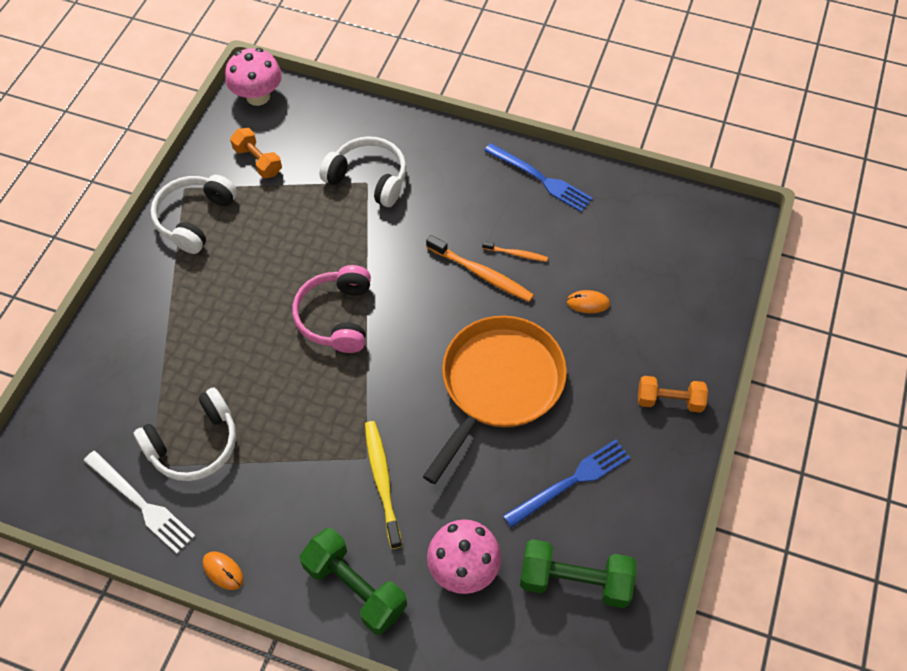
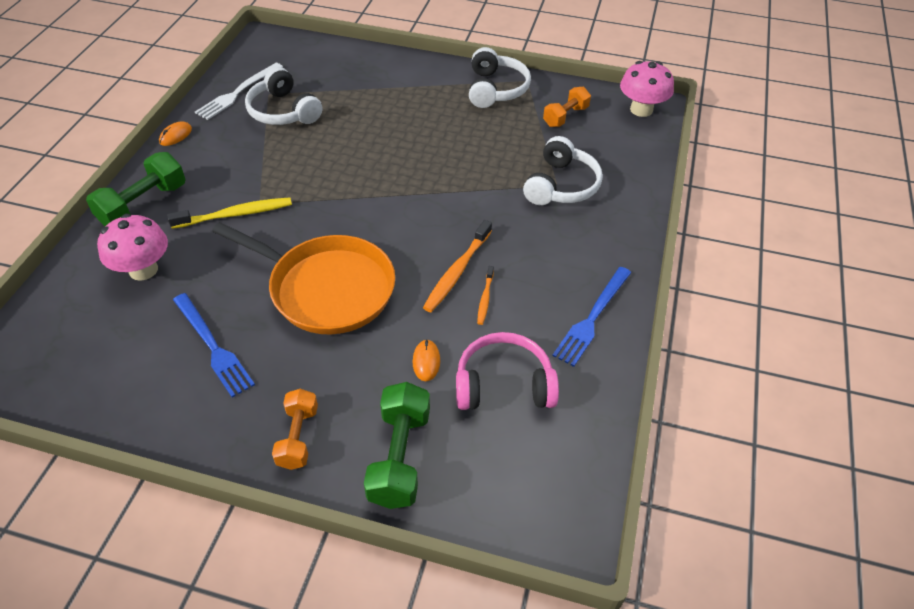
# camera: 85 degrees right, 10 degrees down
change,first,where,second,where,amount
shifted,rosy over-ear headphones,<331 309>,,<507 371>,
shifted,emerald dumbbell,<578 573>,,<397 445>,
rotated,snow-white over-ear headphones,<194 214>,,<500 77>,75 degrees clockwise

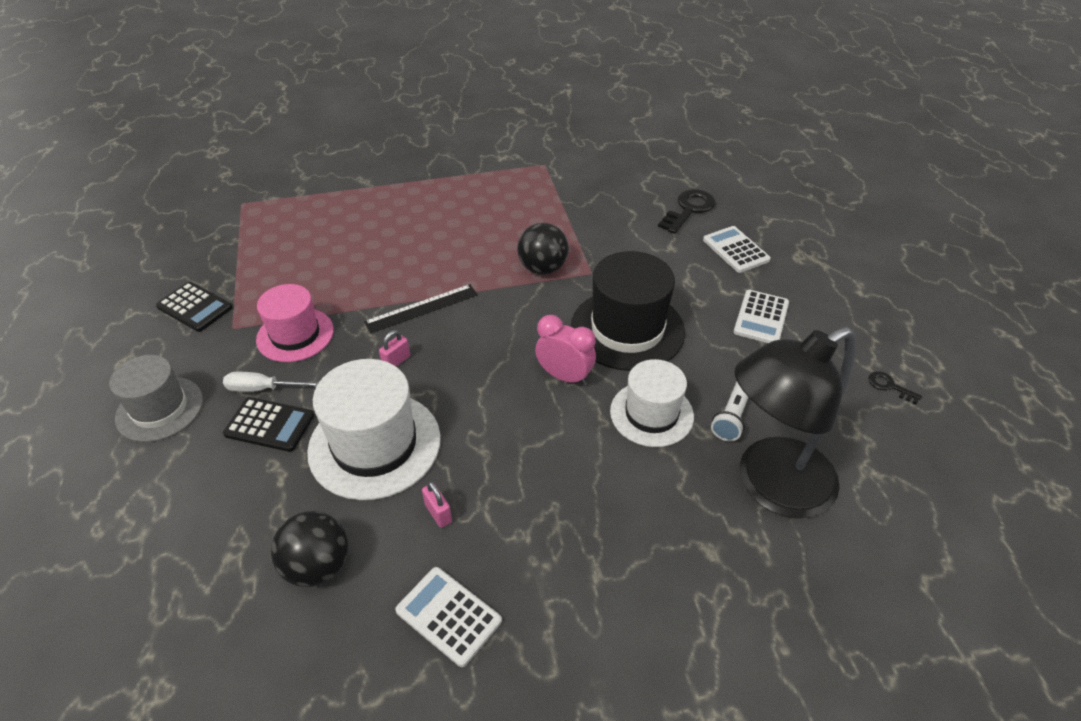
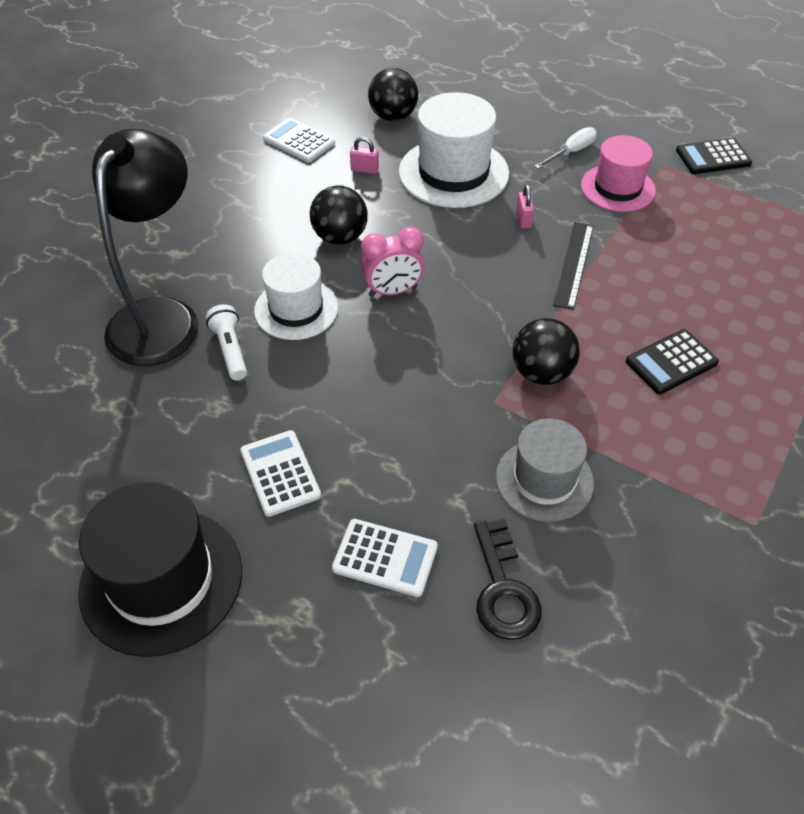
# camera: 135 degrees right, 5 degrees up
change,first,where,second,where,amount
gone,black door key,<895 388>,,,
new,,,black sphere,<339 215>,
shifted,gray hat,<156 398>,,<545 470>,
shifted,black adding machine,<268 424>,,<672 361>,
shifted,black hat,<628 311>,,<160 569>,
rotated,snow-white adding machine,<448 617>,,<299 140>,135 degrees counterclockwise

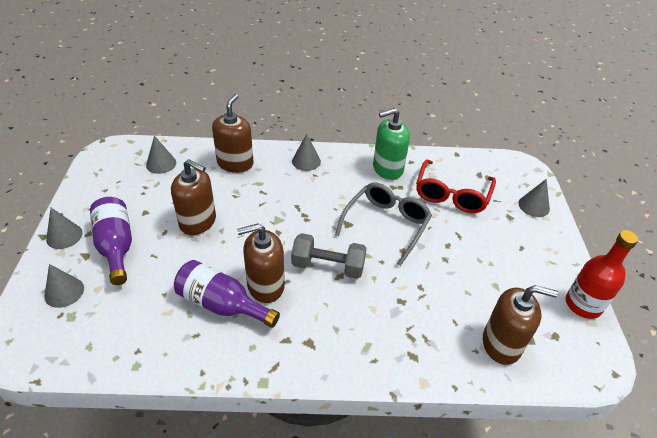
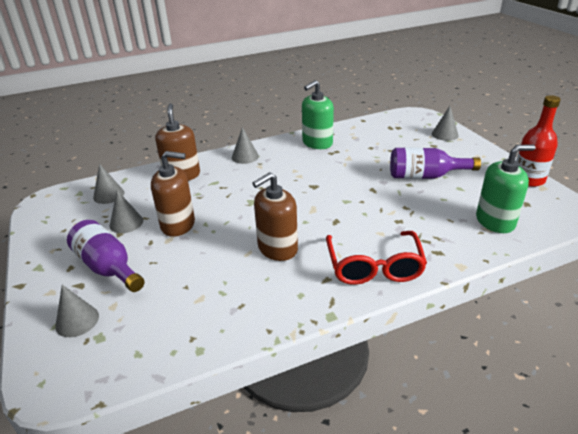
# camera: 20 degrees left, 10 degrees down
change,first,where,second,where,amount
gone,gray dumbbell,<329 256>,,,
gone,gray spectacles,<383 224>,,,
shifted,gray solid cone,<64 228>,,<126 211>,
shifted,purple bottle,<227 294>,,<435 163>,
shifted,crimson spectacles,<456 186>,,<376 258>,
repainted,brown pump bottle,<520 325>,emerald pump bottle,<505 189>,

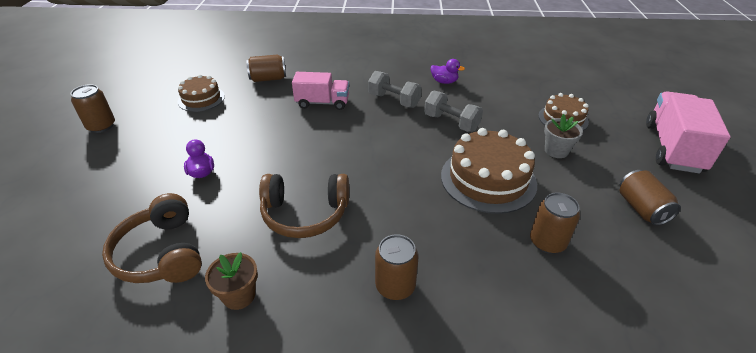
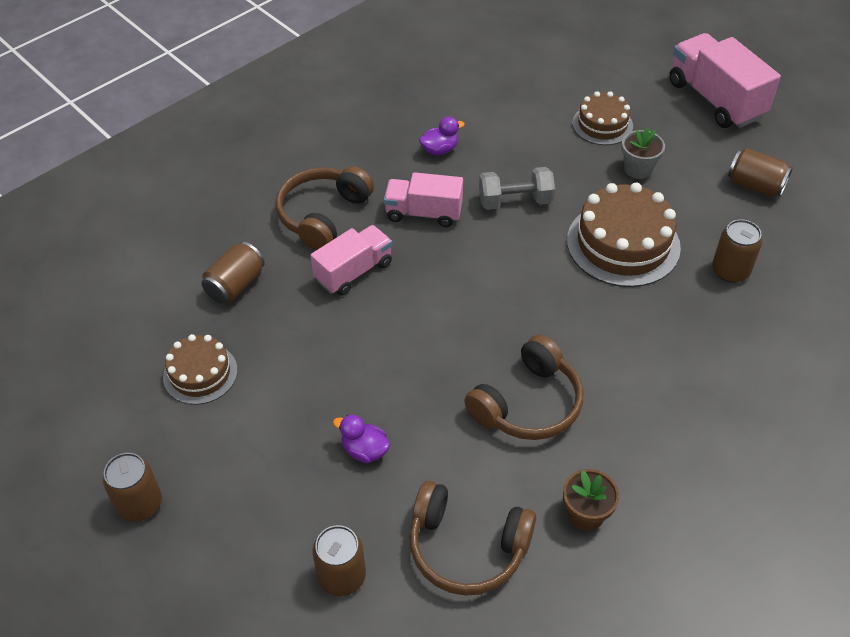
# camera: 45 degrees left, 10 degrees up
change,first,where,second,where,amount
new,,,brown over-ear headphones,<324 208>,
shifted,brown soda can,<396 267>,,<339 560>,
swapped,gray dumbbell,<395 89>,rosy lorry,<423 199>,

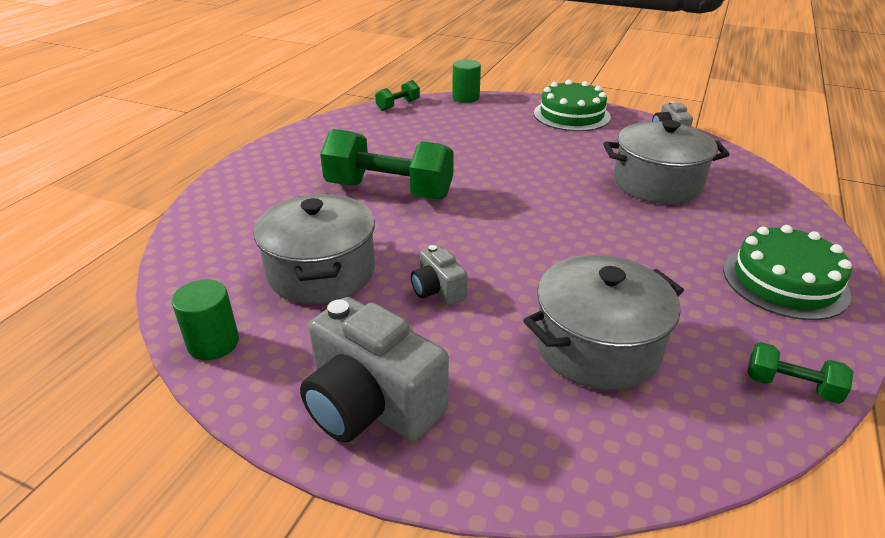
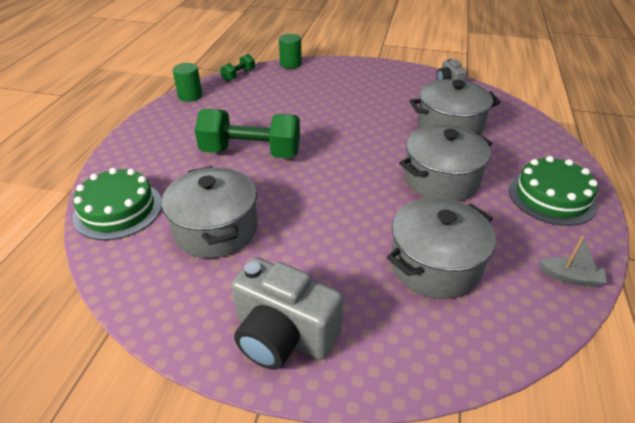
# camera: 10 degrees left, 5 degrees up
change,first,where,second,where,amount
gone,gray photo camera,<439 275>,,,
new,,,gray cooking pot,<445 163>,
shifted,emerald solid cylinder,<205 319>,,<187 82>,
shifted,emerald gateau,<572 105>,,<117 204>,
swapped,emerald dumbbell,<800 373>,gray toy boat,<573 261>,

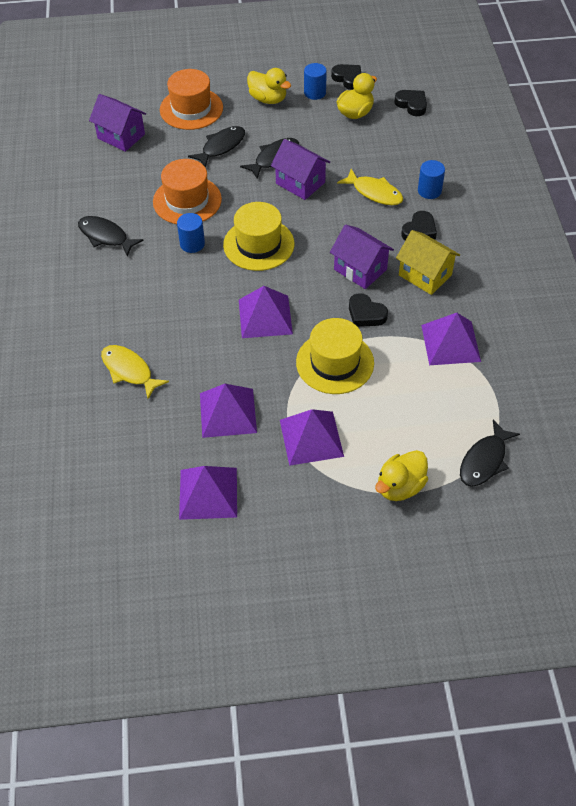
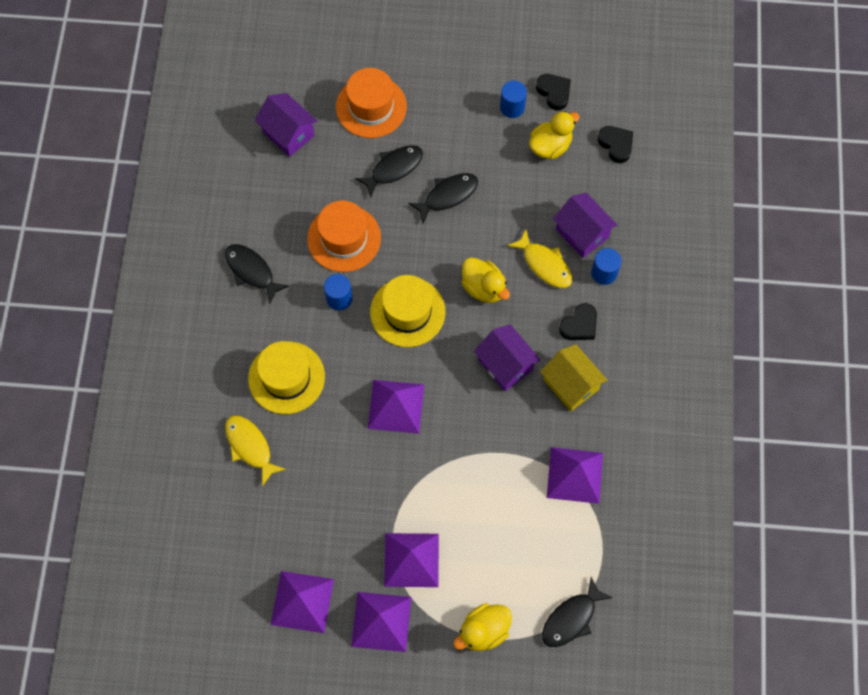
# camera: 10 degrees right, 15 degrees up
change,first,where,second,where,amount
gone,black love heart,<368 310>,,,
shifted,purple solid pyramid,<228 411>,,<381 622>,
shifted,golden rubber duck,<269 86>,,<485 280>,
shifted,purple cottage,<300 169>,,<585 225>,
shifted,golden hat,<335 356>,,<286 377>,

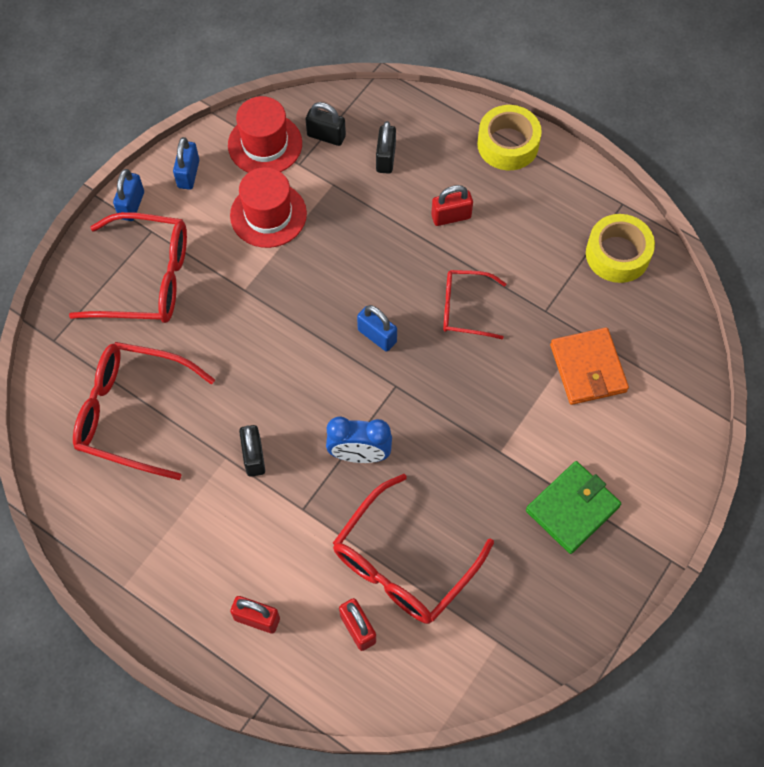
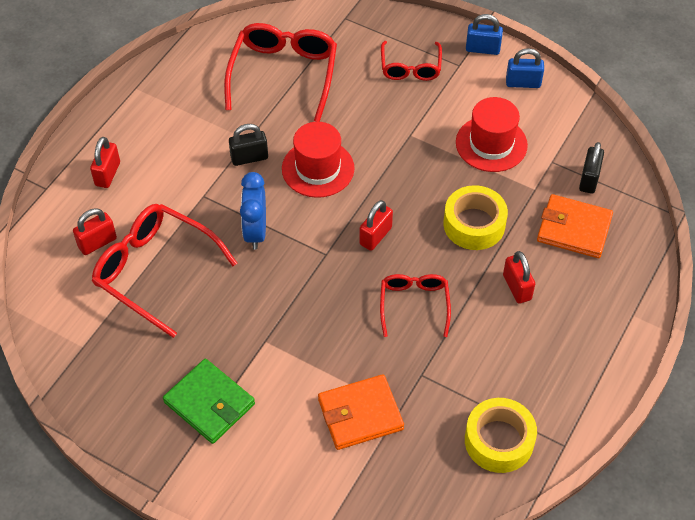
# camera: 85 degrees right, 10 degrees down
change,first,where,second,where,amount
shifted,crimson hat,<265 134>,,<318 160>,
shifted,golden sticky tape,<509 137>,,<475 217>,
swapped,black small lock,<386 147>,bright orange wallet,<575 226>,
repainted,blue small lock,<377 328>,crimson small lock,<376 225>,
scaled,crimson spectacles,<128 267>,,<411 61>,x0.59

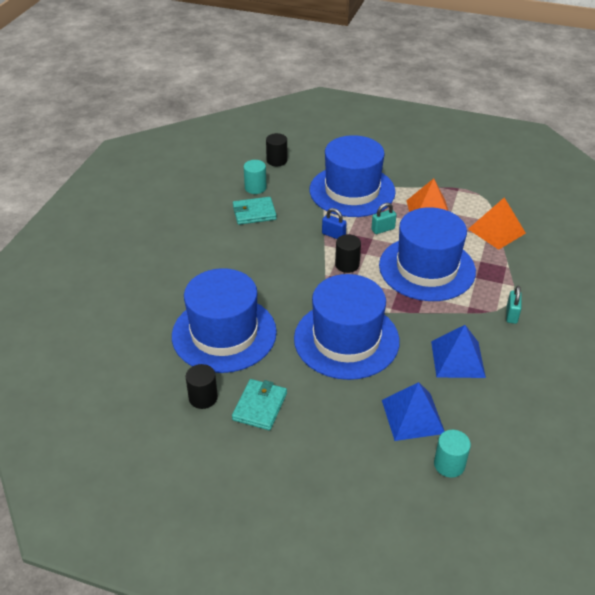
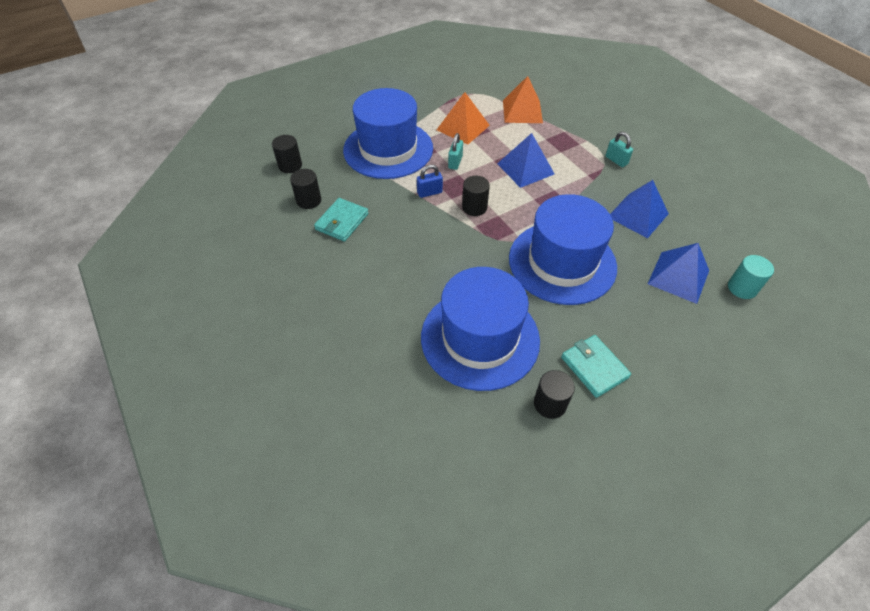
# camera: 50 degrees left, 10 degrees up
change,first,where,second,where,amount
swapped,blue hat,<427 254>,blue solid pyramid,<525 160>,
repainted,turquoise solid cylinder,<255 177>,black solid cylinder,<305 189>,

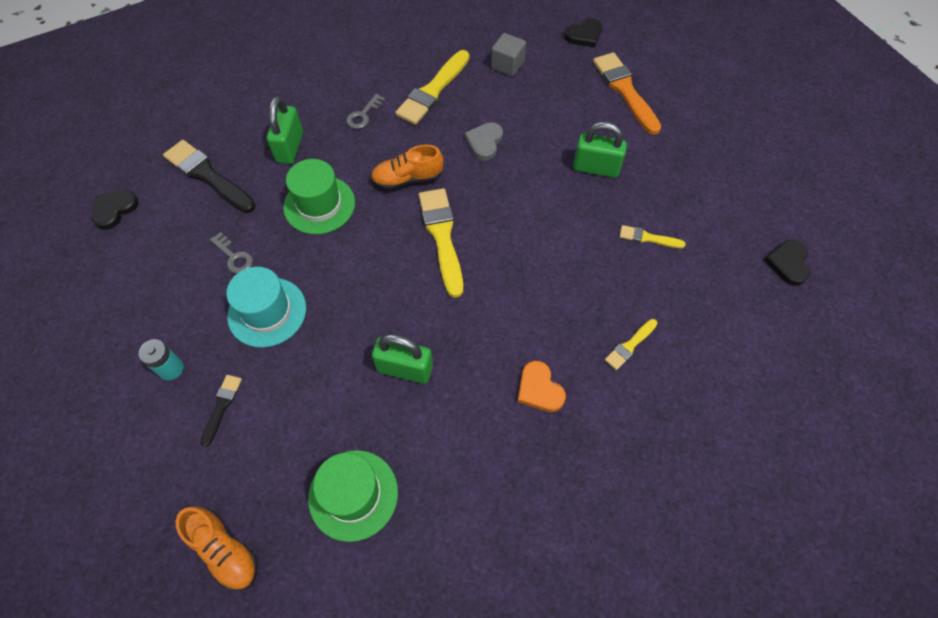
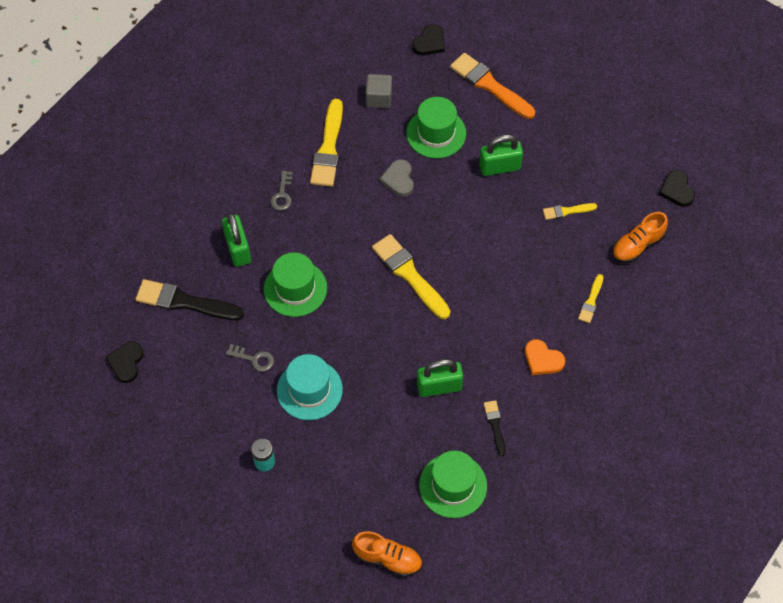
# camera: 25 degrees left, 0 degrees up
change,first,where,second,where,amount
new,,,emerald hat,<436 127>,
shifted,black brush,<221 411>,,<495 428>,
shifted,bright orange lace-up shoe,<407 167>,,<640 237>,

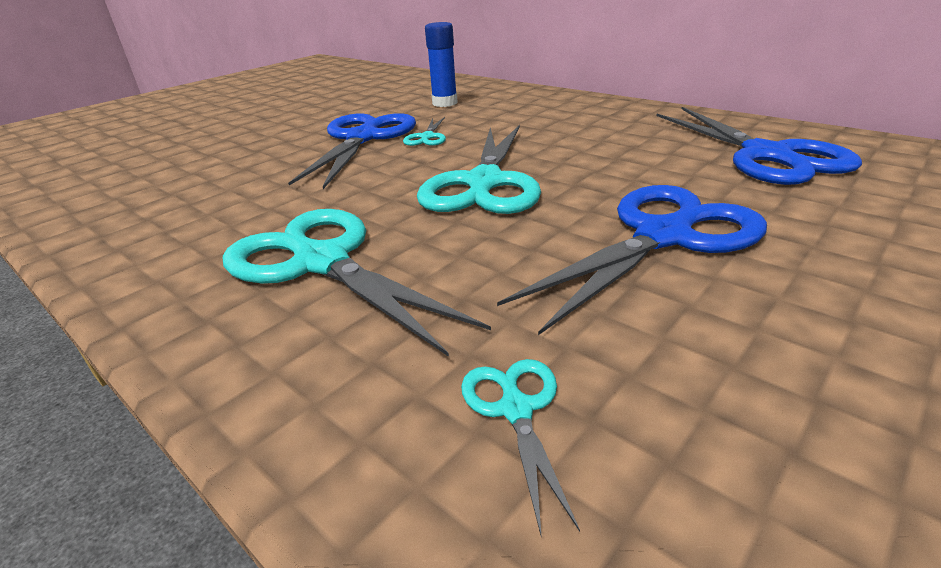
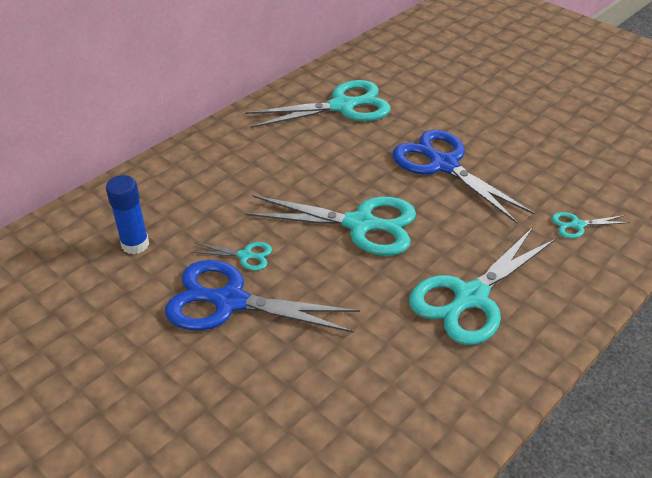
# camera: 90 degrees left, 10 degrees up
change,first,where,second,where,amount
repainted,blue scissors,<759 146>,turquoise scissors,<318 104>,

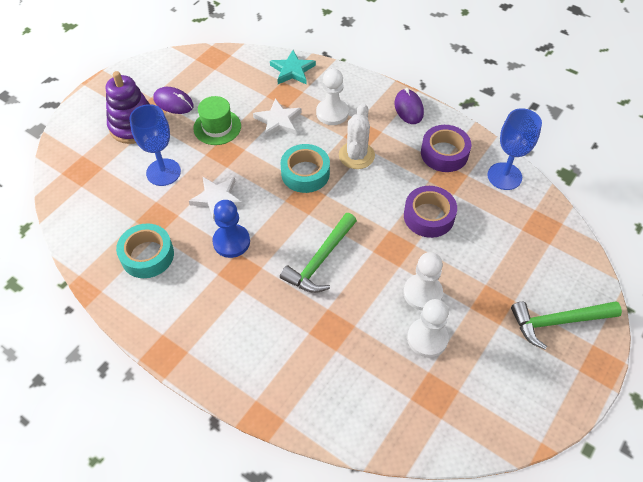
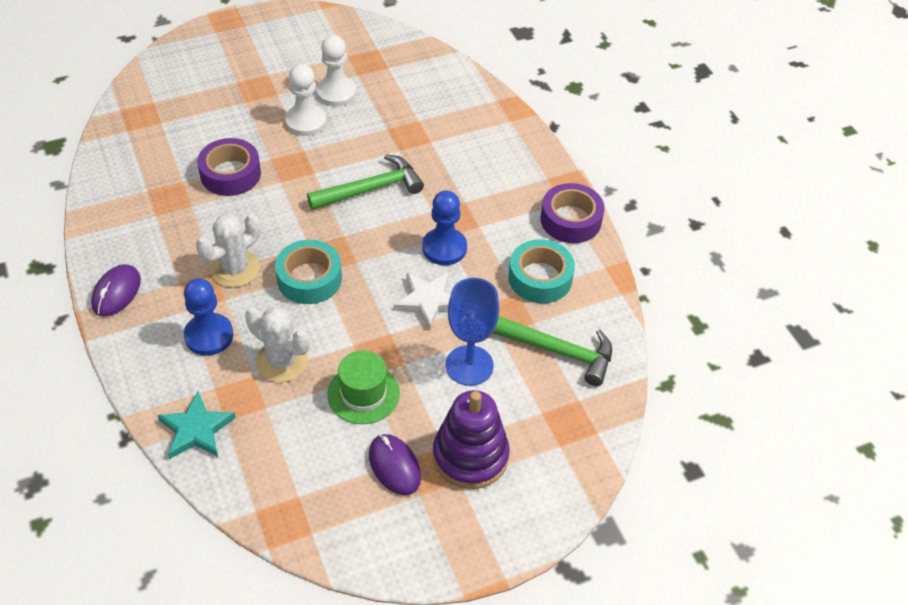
# camera: 150 degrees left, 5 degrees down
change,first,where,second,where,amount
gone,blue wine glass,<514 149>,,,
shifted,purple sticky tape,<446 148>,,<573 213>,
shifted,emerald claw hammer,<566 325>,,<552 351>,
swapped,snow-white star shape,<277 118>,snow-white cactus,<277 344>,
repainted,snow-white game pawn,<332 96>,blue game pawn,<209 317>,

